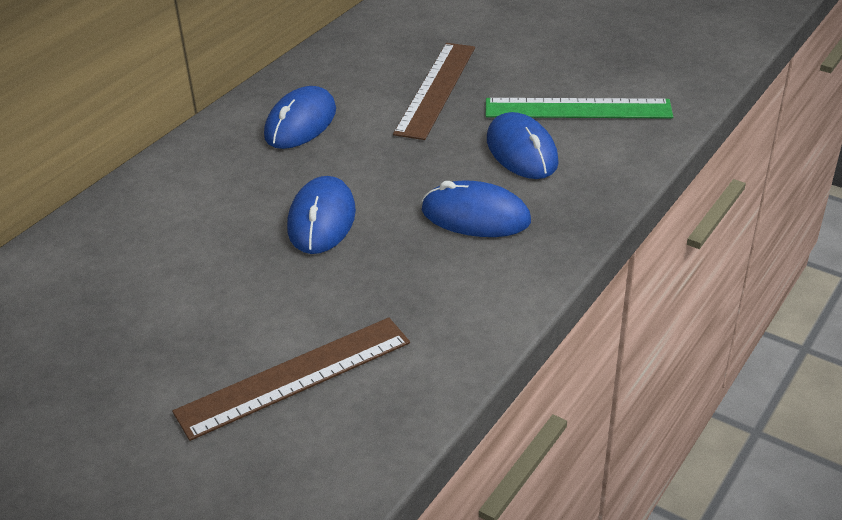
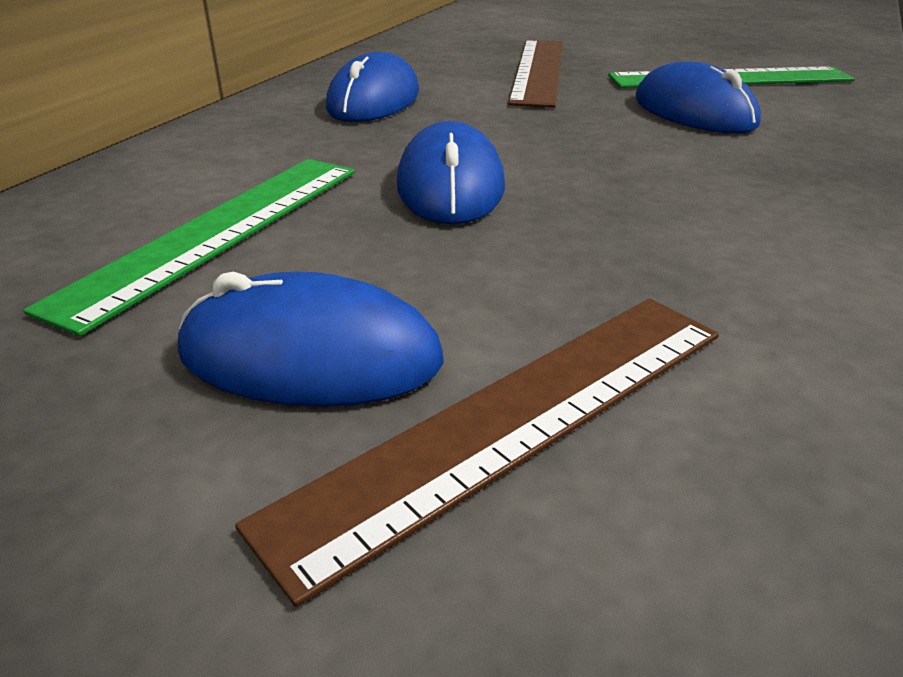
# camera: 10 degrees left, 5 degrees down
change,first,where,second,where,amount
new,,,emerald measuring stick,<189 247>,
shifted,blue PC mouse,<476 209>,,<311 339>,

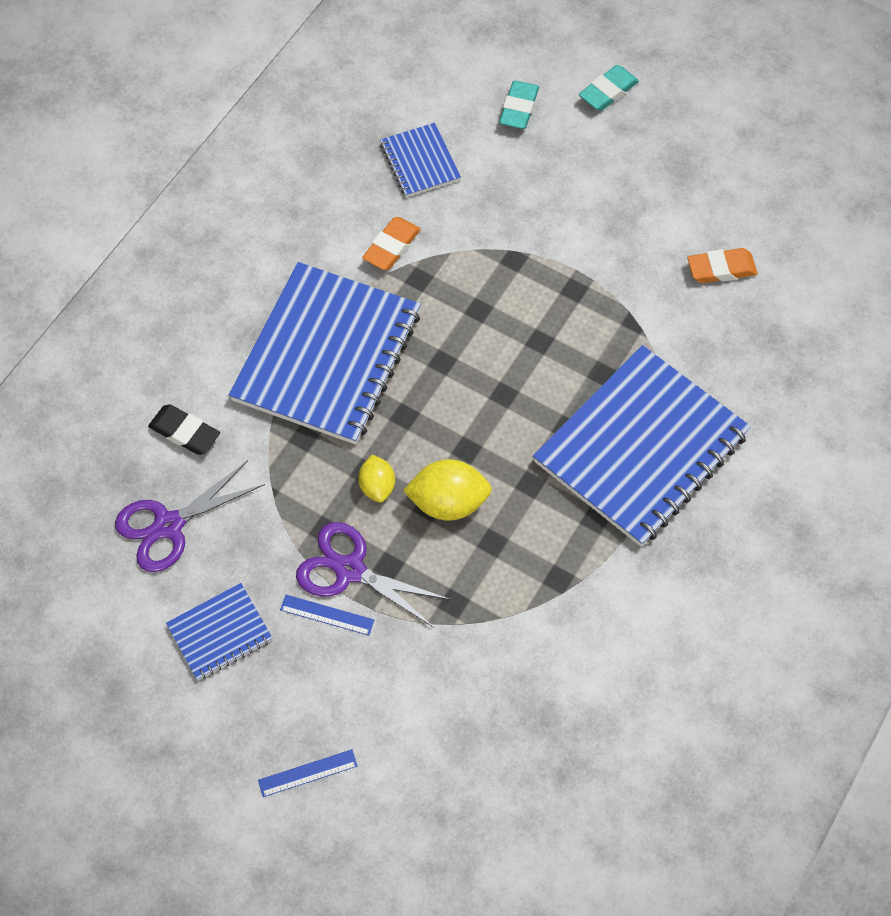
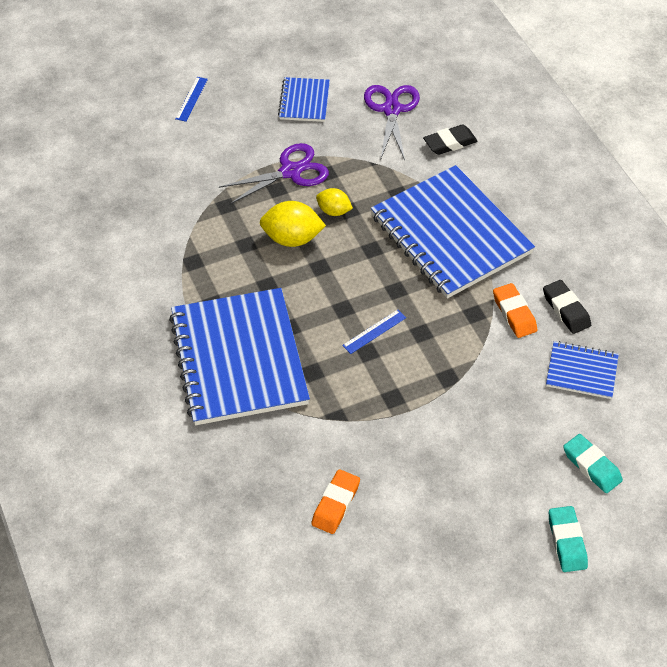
# camera: 125 degrees right, 10 degrees down
change,first,where,second,where,amount
new,,,black gum eraser,<567 307>,
shifted,blue measuring stick,<327 615>,,<374 332>,
rotated,golden citrus fruit,<447 490>,,<293 224>,60 degrees clockwise

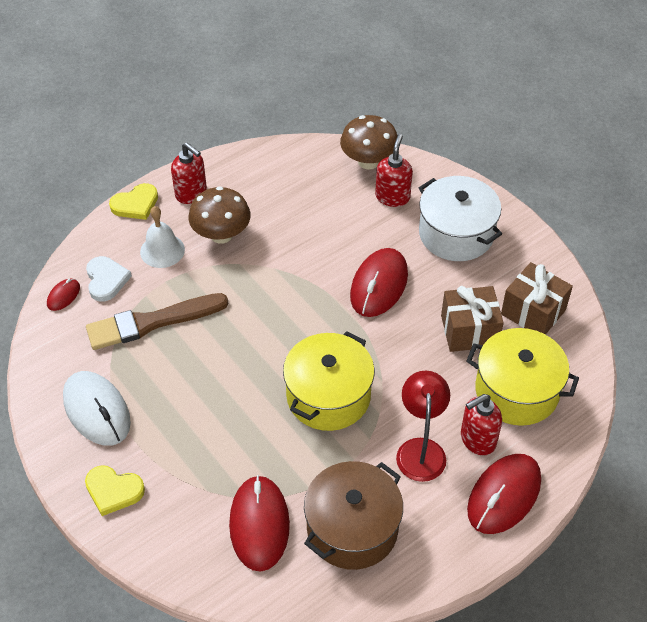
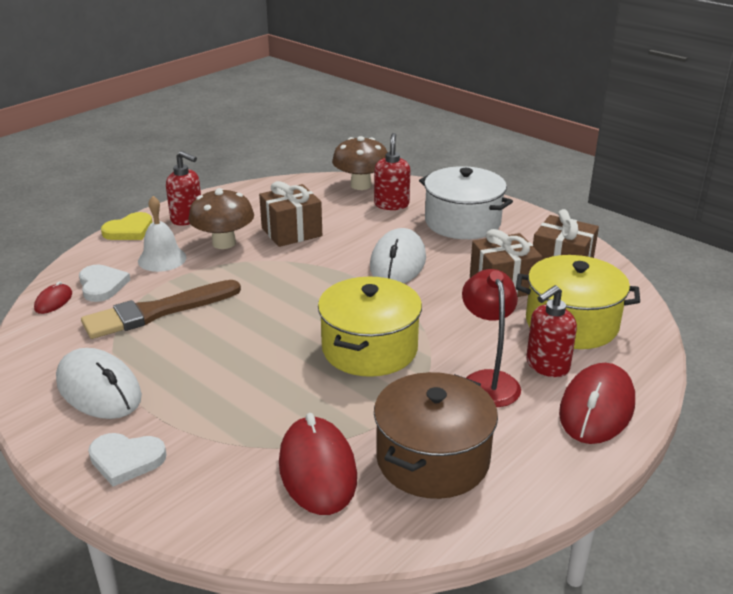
# camera: 10 degrees left, 20 degrees down
change,first,where,second,where,amount
new,,,brown gift,<290 214>,
repainted,golden love heart,<115 490>,snow-white love heart,<127 459>,
repainted,crimson PC mouse,<379 282>,snow-white PC mouse,<398 255>,

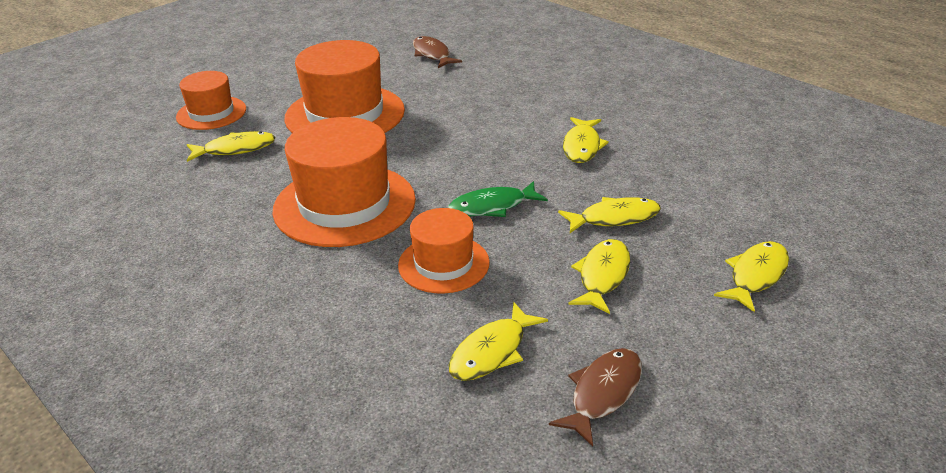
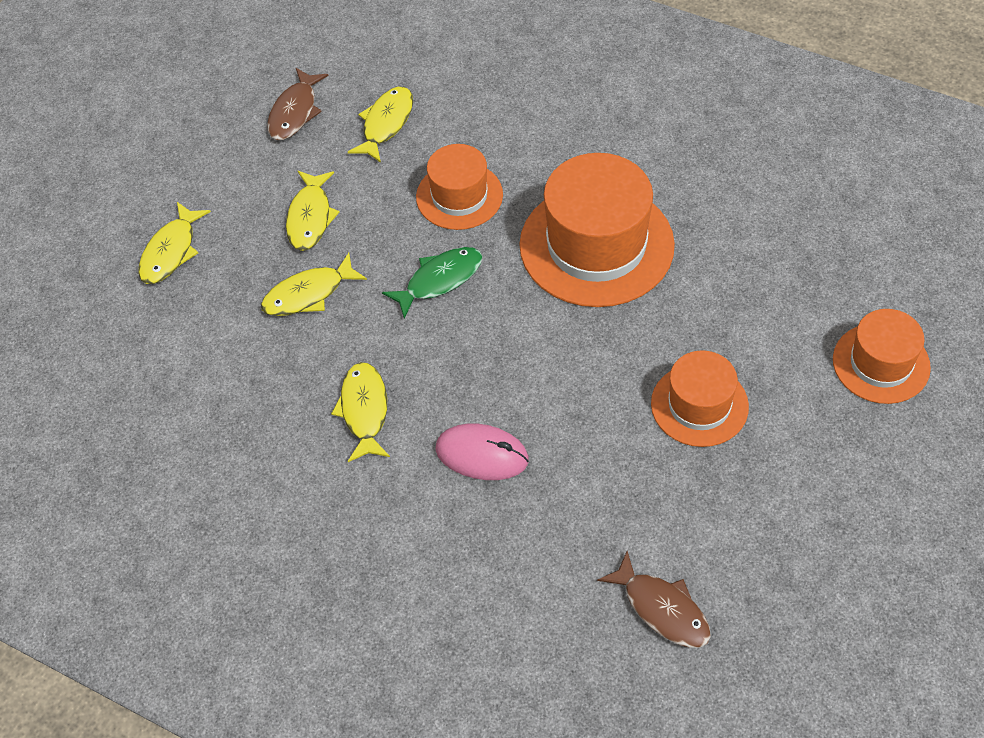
# camera: 165 degrees right, 20 degrees up
change,first,where,second,where,amount
gone,golden fish,<231 146>,,,
new,,,rosy PC mouse,<482 452>,
scaled,bright orange hat,<344 86>,,<700 398>,x0.58

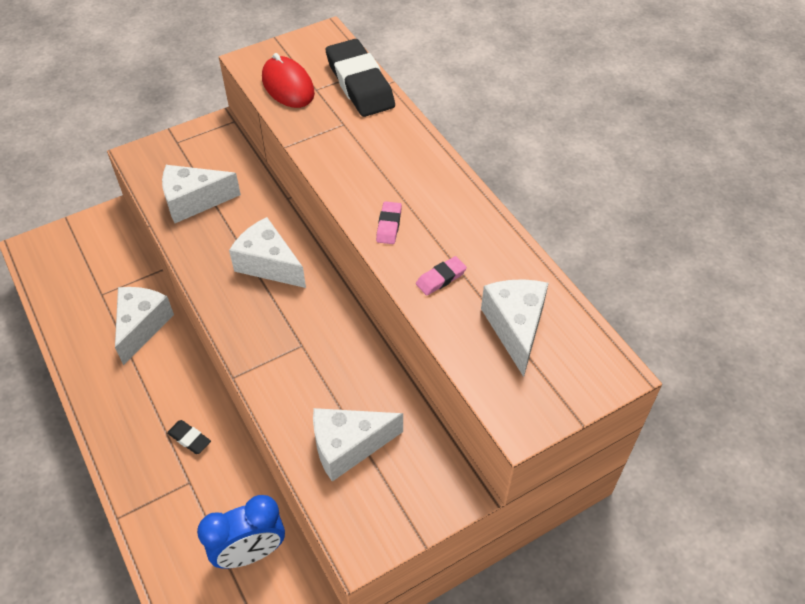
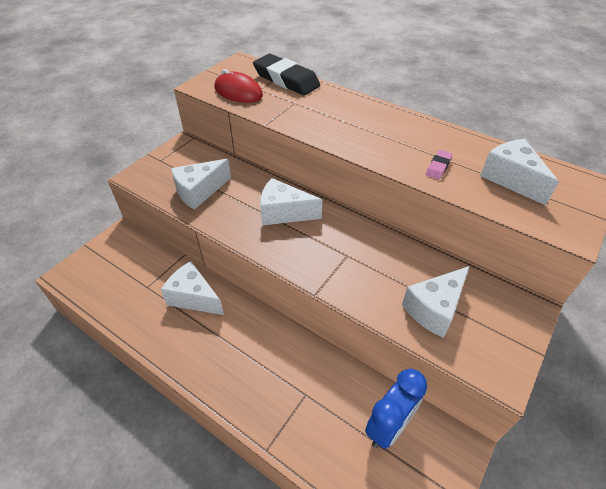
# camera: 25 degrees left, 5 degrees down
change,first,where,second,where,amount
gone,black gum eraser,<189 437>,,,
gone,rosy gum eraser,<389 222>,,,
rotated,snow-white cheese,<144 326>,,<192 288>,45 degrees counterclockwise

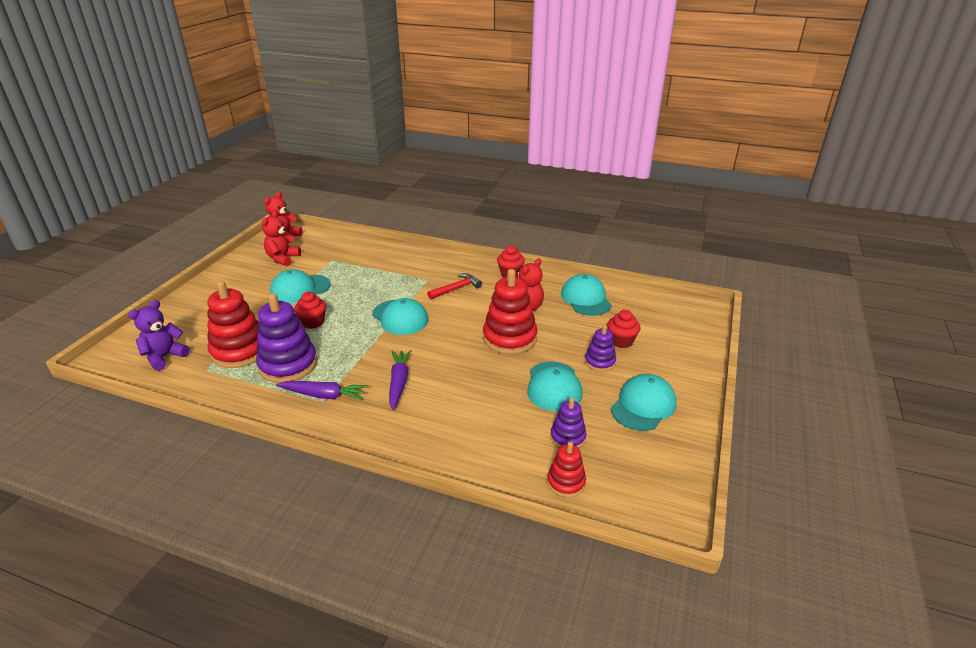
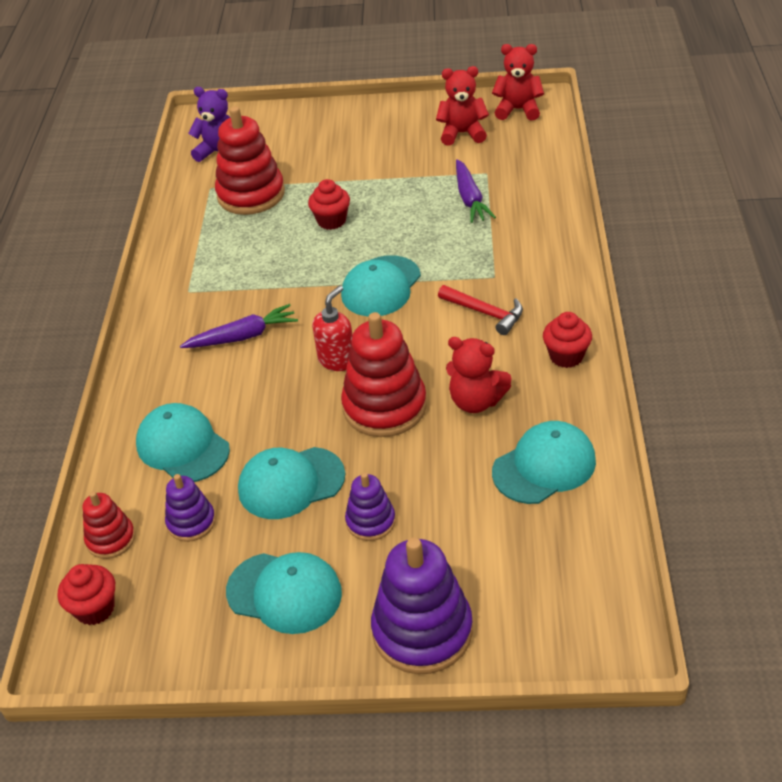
# camera: 75 degrees right, 10 degrees up
change,first,where,second,where,amount
new,,,crimson pump bottle,<332 328>,
shifted,purple ring stacker,<286 338>,,<422 605>,
shifted,turquoise peaked cap,<300 286>,,<183 442>,
shifted,purple carrot,<322 391>,,<476 191>,
shifted,crimson cupcake,<623 329>,,<86 594>,

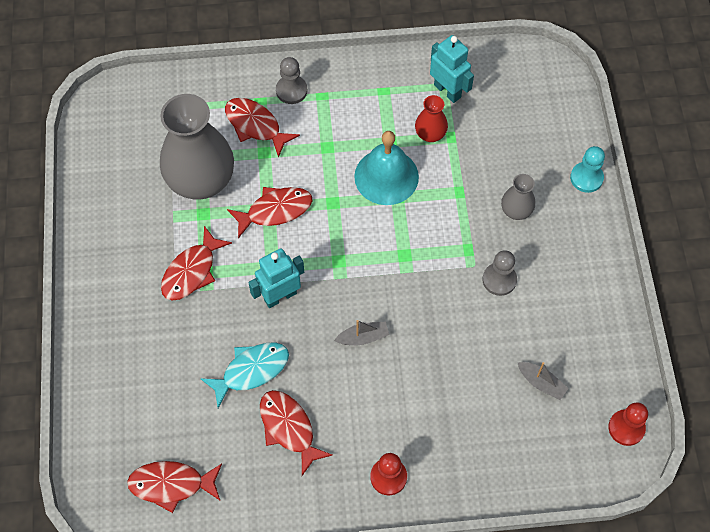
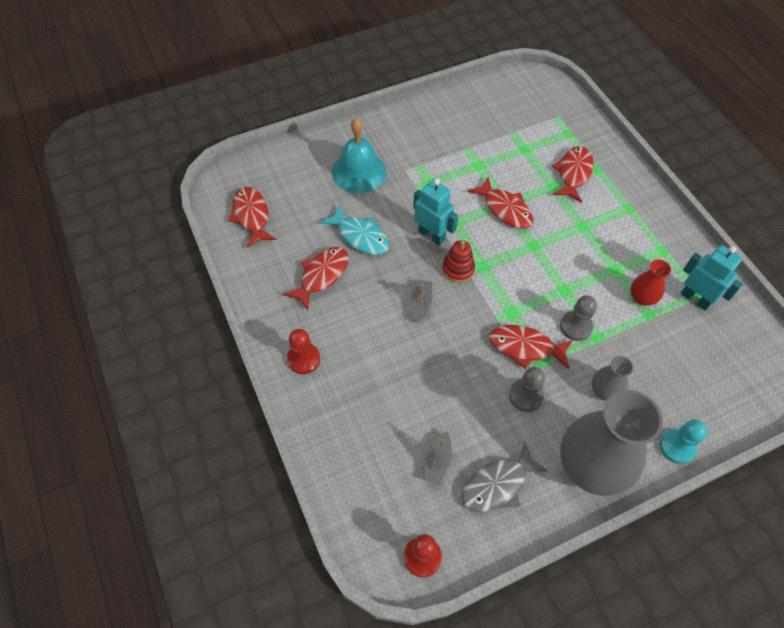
# camera: 70 degrees right, 5 degrees down
change,first,where,second,where,amount
new,,,crimson ring stacker,<458 261>,
new,,,gray fish,<505 477>,
shifted,gray flower vase,<197 147>,,<611 443>,
shifted,crimson fish,<196 263>,,<531 347>,
shifted,gray game pawn,<291 80>,,<578 318>,
shifted,turquoise school bell,<386 168>,,<359 155>,
rotated,gray toy boat,<361 332>,,<421 300>,135 degrees counterclockwise
rotated,turquoise toy robot,<452 69>,,<712 278>,75 degrees counterclockwise

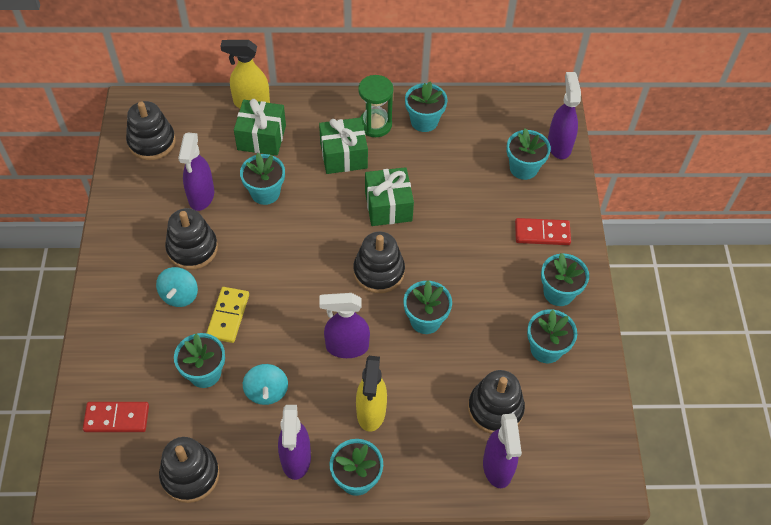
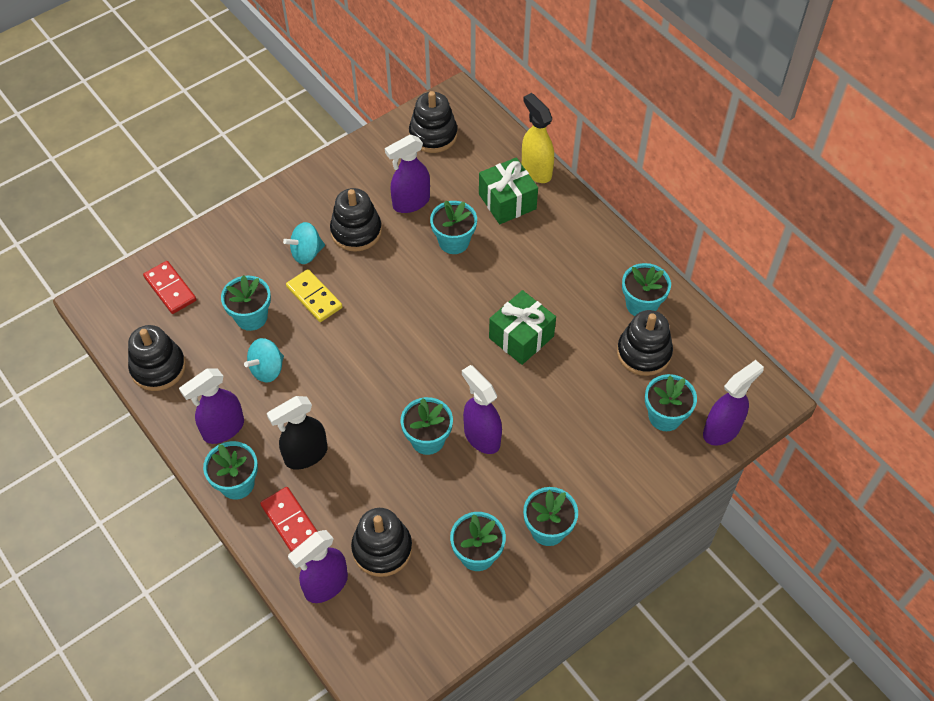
# camera: 55 degrees right, 0 degrees up
change,first,where,second,where,amount
gone,emerald gift,<343 146>,,,
gone,emerald sandglass,<375 106>,,,
shifted,purple spray cleaner,<344 325>,,<482 409>,
shifted,black ring stacker,<379 262>,,<645 343>,
shifted,crimson domino piece,<543 231>,,<289 519>,
repainted,golden spray cleaner,<371 394>,black spray cleaner,<297 433>,
rotated,golden domino piece,<228 315>,,<314 295>,75 degrees clockwise

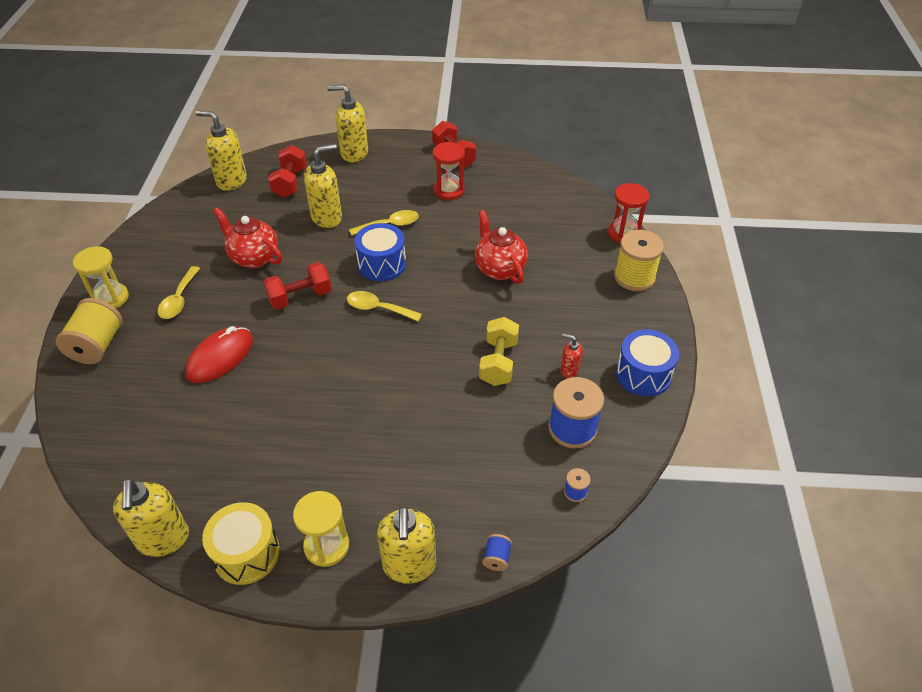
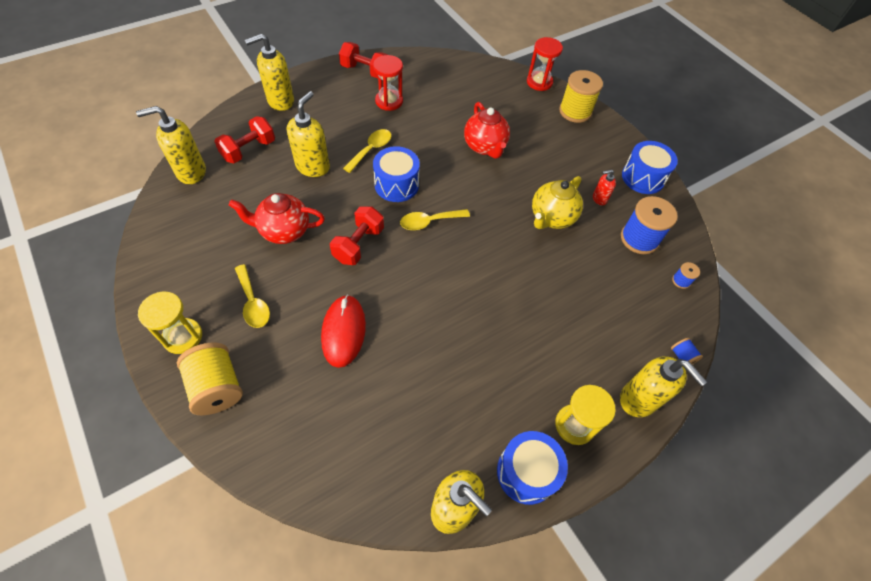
# camera: 40 degrees left, 10 degrees up
change,first,where,second,where,amount
swapped,golden dumbbell,<499 351>,golden teapot,<557 202>,
repainted,golden drum,<241 543>,blue drum,<532 468>,
rotated,crimson dumbbell,<287 171>,,<244 139>,75 degrees clockwise
rotated,crimson teapot,<501 247>,,<487 130>,135 degrees counterclockwise

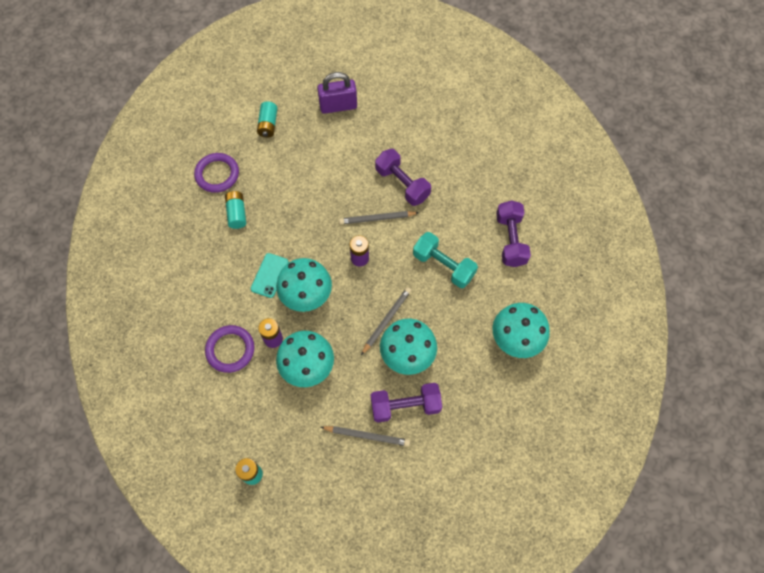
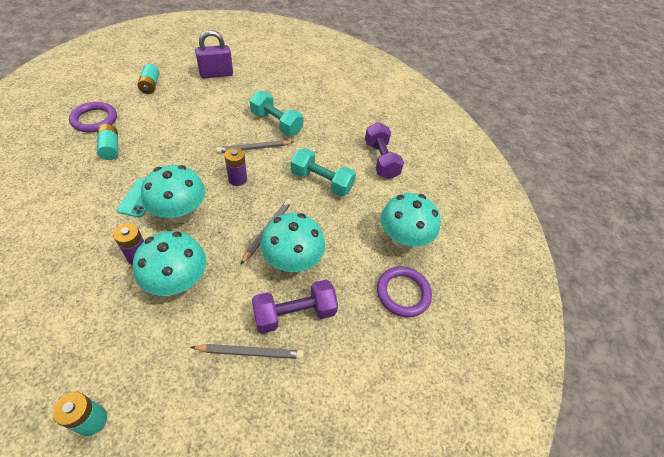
# camera: 15 degrees left, 15 degrees down
change,first,where,second,where,amount
shifted,purple ring,<229 349>,,<404 291>,
repainted,purple dumbbell,<403 177>,turquoise dumbbell,<277 113>,

